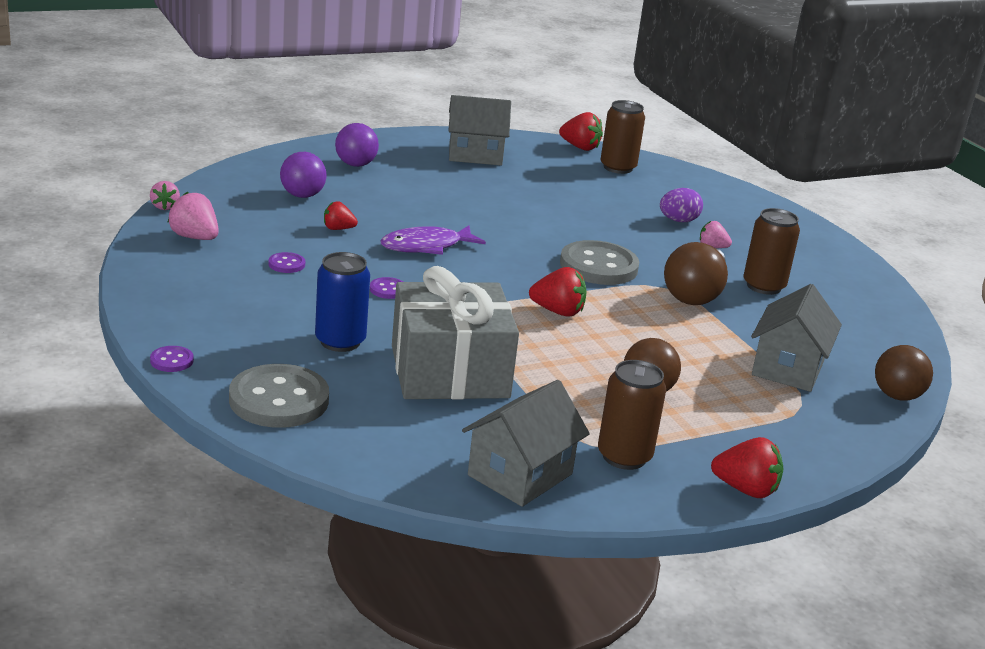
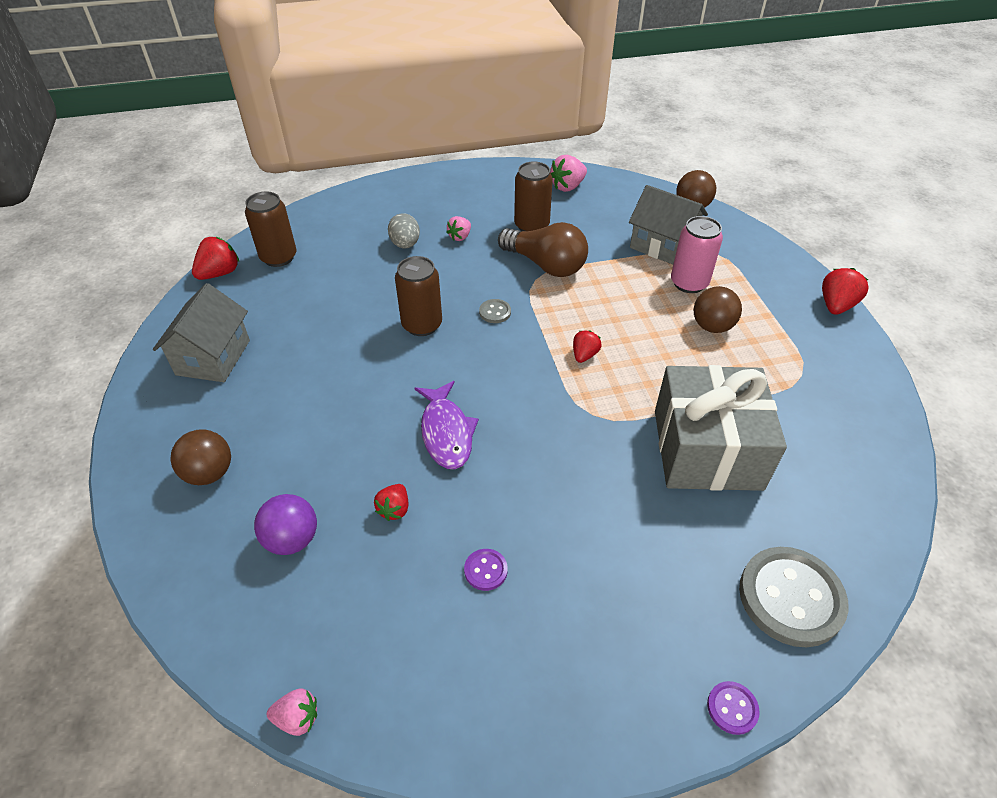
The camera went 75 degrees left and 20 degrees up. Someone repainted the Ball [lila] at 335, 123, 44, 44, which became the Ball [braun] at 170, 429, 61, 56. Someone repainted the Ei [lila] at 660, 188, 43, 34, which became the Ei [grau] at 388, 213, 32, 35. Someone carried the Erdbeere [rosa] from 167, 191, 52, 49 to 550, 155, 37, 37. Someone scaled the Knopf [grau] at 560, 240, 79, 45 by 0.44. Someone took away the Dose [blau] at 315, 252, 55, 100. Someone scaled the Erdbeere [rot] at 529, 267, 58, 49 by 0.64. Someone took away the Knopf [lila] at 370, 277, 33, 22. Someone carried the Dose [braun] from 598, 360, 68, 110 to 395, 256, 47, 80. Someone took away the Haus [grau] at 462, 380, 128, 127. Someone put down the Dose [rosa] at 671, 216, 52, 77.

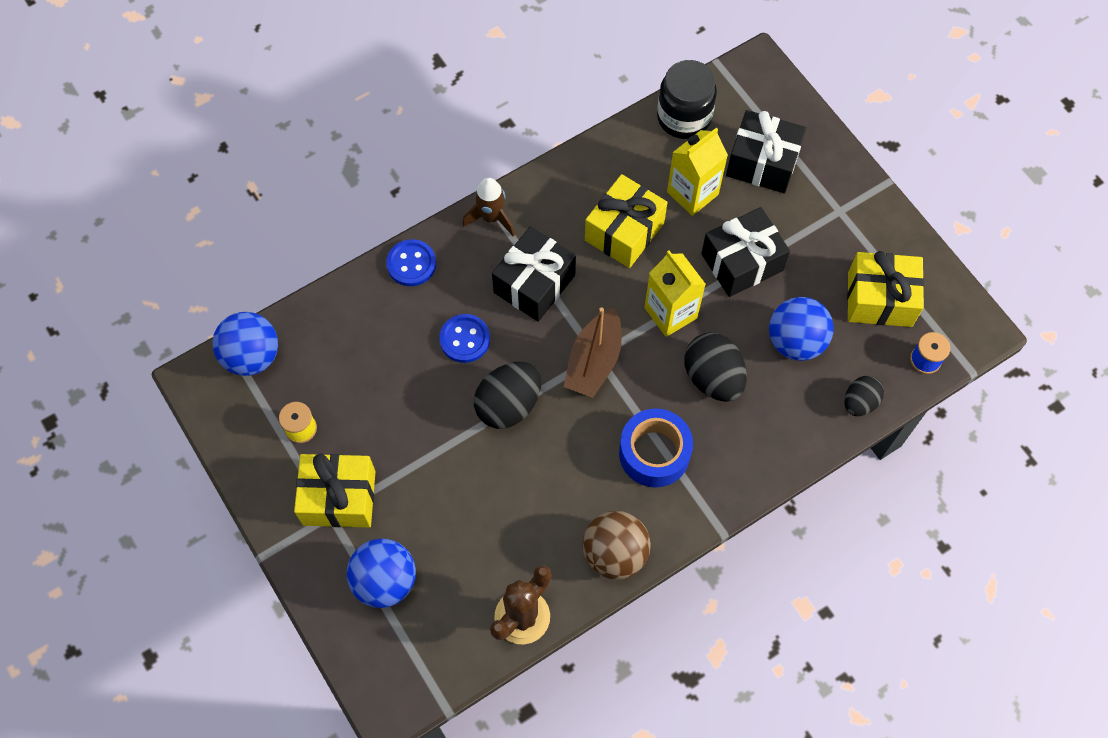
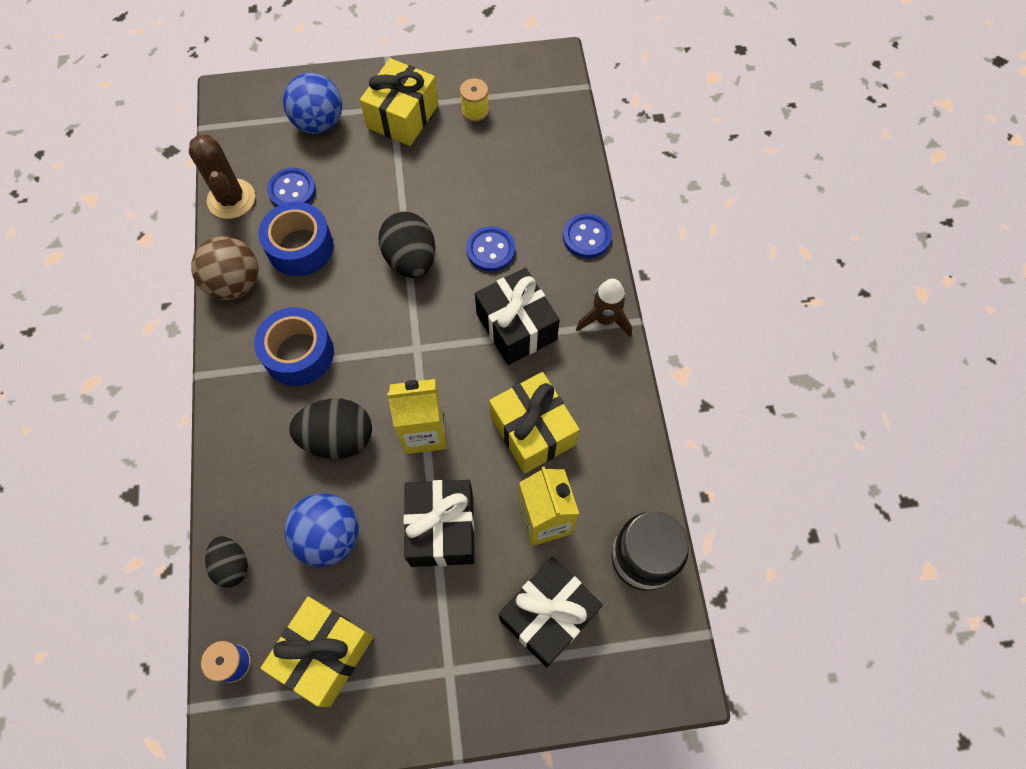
The camera went 115 degrees right and 0 degrees up. Someone took away the Boot [braun] at 564, 308, 58, 90. Someone took away the Ball [blau] at 212, 312, 66, 64. Someone put down the Knopf [blau] at 267, 168, 49, 39. Someone put down the Klebeband [blau] at 258, 202, 76, 74.

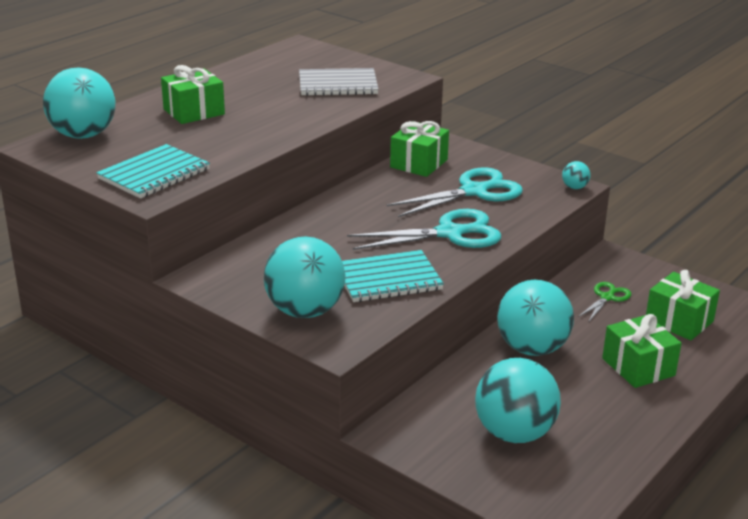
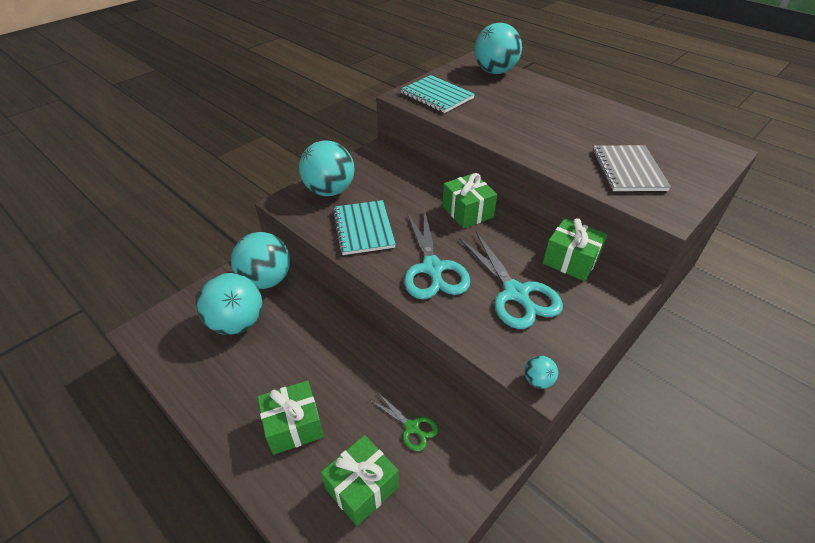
The camera went 95 degrees right and 15 degrees up. Someone carried the Geschenk [grün] from 161, 65, 64, 59 to 442, 173, 55, 56. Someone carried the Ball [türkis] from 497, 280, 77, 76 to 231, 232, 59, 57.

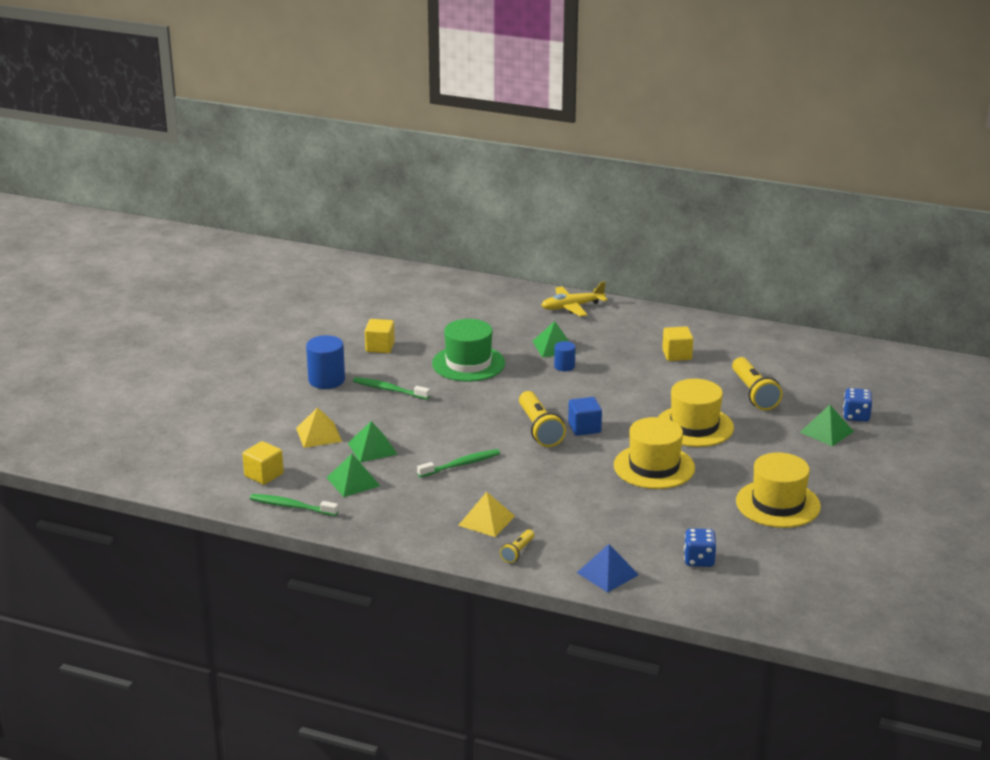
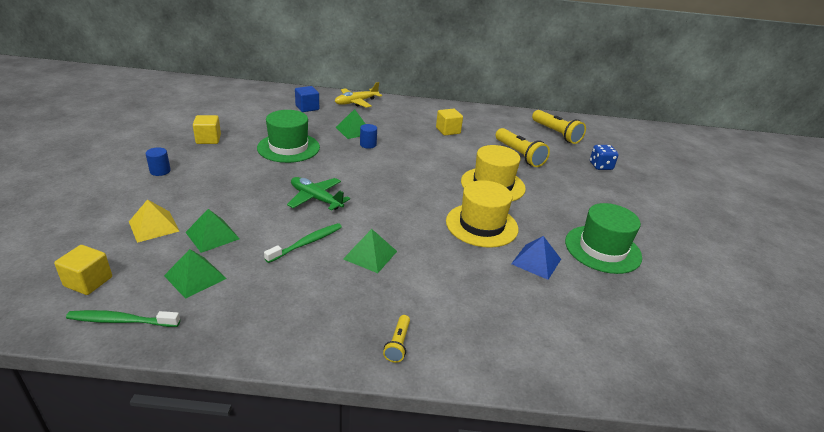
The camera went 20 degrees left and 5 degrees up. Someone scaled the Vollzylinder [blau] at 306, 335, 39, 54 by 0.57. Someone took away the Zahnbürste [grün] at 353, 377, 77, 23. Someone carried the Taschenlampe [gelb] from 519, 391, 47, 56 to 532, 110, 54, 34. Someone carried the Kubus [blau] from 568, 397, 34, 39 to 295, 86, 24, 26. Someone carried the Pyramide [grün] from 800, 405, 54, 41 to 343, 229, 54, 44. Someone repainted the Hut [gelb] at 736, 452, 85, 76, which became the Hut [grün] at 565, 203, 77, 71. Someone took away the Pyramide [gelb] at 458, 492, 57, 45. Someone took away the Spielwürfel [blau] at 684, 528, 33, 39. Someone carried the Pyramide [blau] from 577, 544, 62, 49 to 511, 236, 50, 44. Someone put down the Flugzeug [grün] at 287, 177, 63, 34.

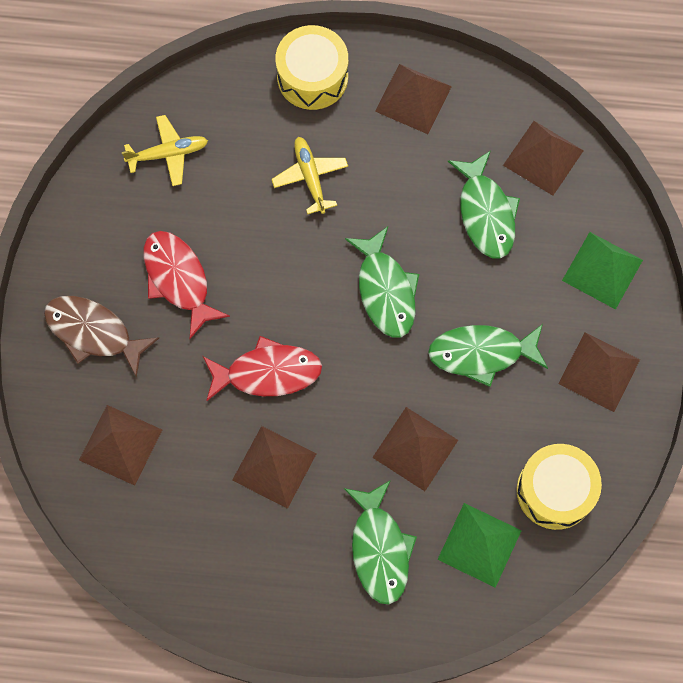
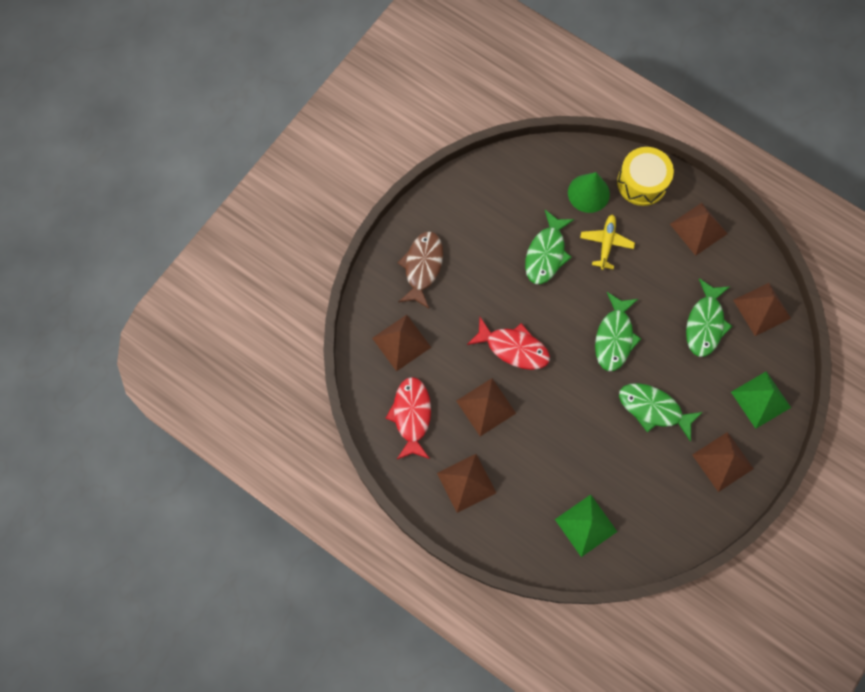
The camera went 30 degrees right and 0 degrees up. Someone took away the Flugzeug [gelb] at 122, 115, 86, 71. Someone carried the Fisch [rot] from 143, 231, 87, 108 to 386, 377, 45, 83. Someone rotated the Fisch [braun] at 44, 296, 115, 82 by 45 degrees clockwise. Someone carried the Pyramide [braun] from 372, 407, 86, 84 to 437, 454, 59, 59. Someone took away the Trommel [gelb] at 516, 444, 86, 86. Someone carried the Fisch [grün] from 344, 480, 73, 124 to 525, 210, 49, 74. Someone put down the Kegel [grün] at 568, 172, 42, 41.

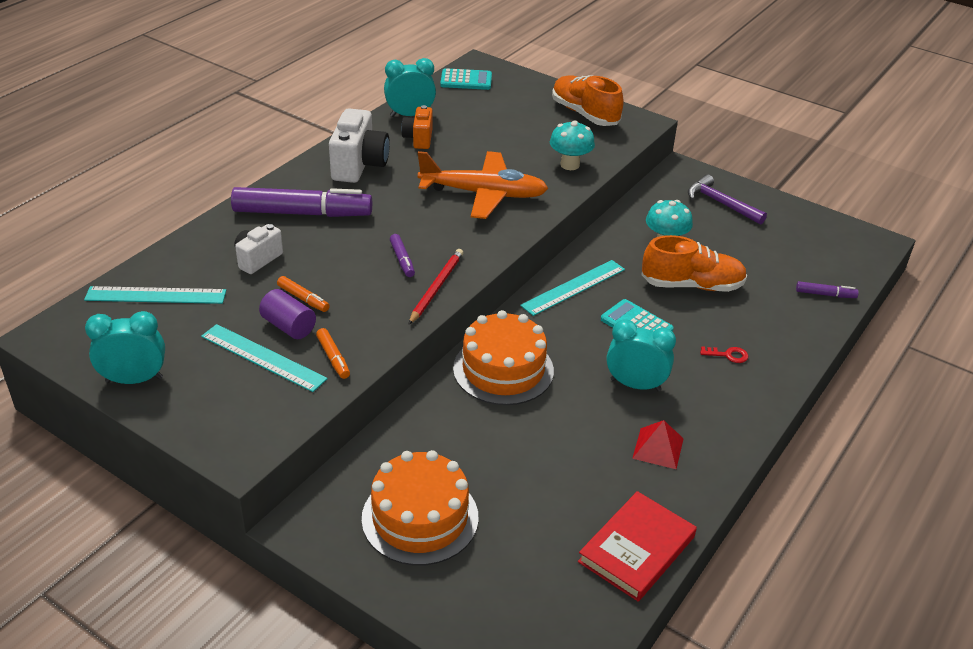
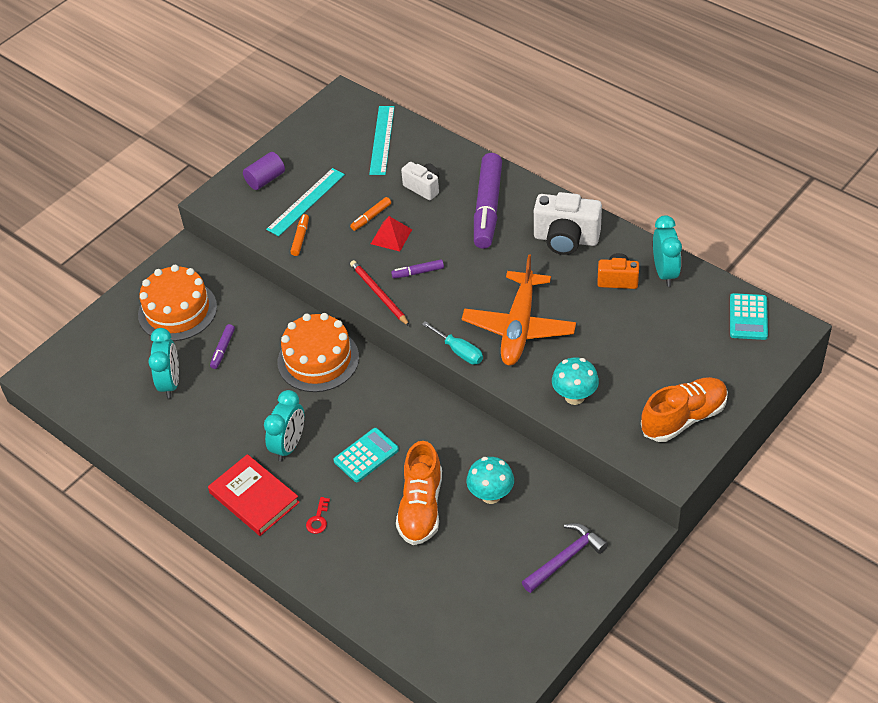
The camera went 100 degrees right and 10 degrees up. Someone rotated the Bleistift [rot] at 408, 249, 55, 76 by 150 degrees counterclockwise. Someone took away the Lineal [türkis] at 520, 260, 105, 56. Someone carried the Filzstift [lila] from 796, 281, 63, 17 to 210, 324, 25, 45. Someone carried the Vollzylinder [lila] from 259, 289, 57, 50 to 243, 152, 42, 38. Someone carried the Wecker [türkis] from 85, 311, 80, 73 to 148, 328, 31, 70. Someone rotated the Filzstift [orange] at 316, 328, 34, 51 by 120 degrees clockwise. Someone carried the Pyramide [rot] from 632, 420, 52, 49 to 371, 216, 41, 35. Someone carried the Buch [rot] from 578, 491, 119, 111 to 208, 454, 92, 82. Someone put down the Schraubenzieher [türkis] at 422, 321, 61, 44.

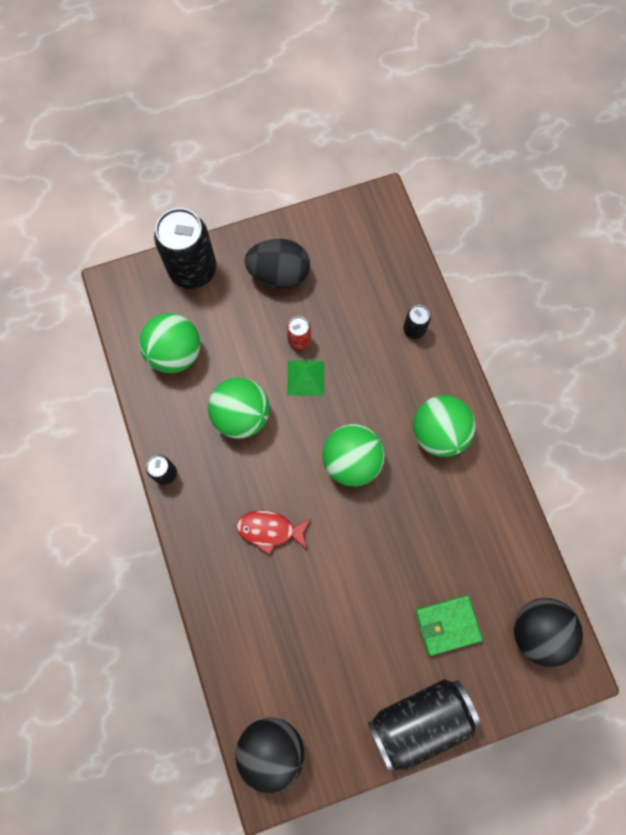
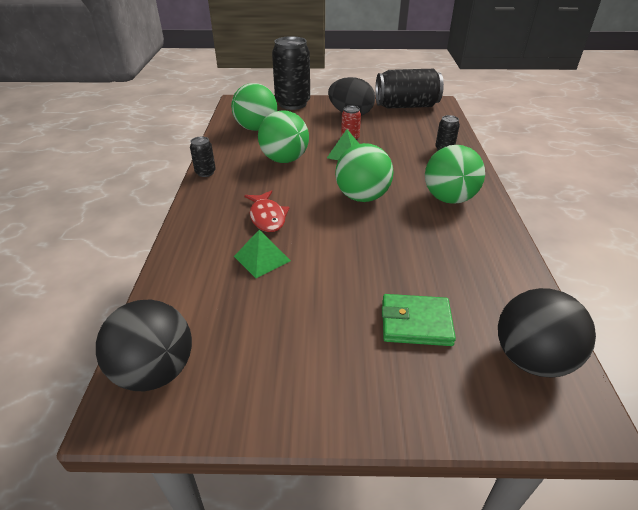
The camera went 20 degrees right and 35 degrees down. Someone rotated the Fisch [rot] at 236, 510, 75, 45 by 135 degrees counterclockwise. Someone carried the Dose [schwarz] from 368, 679, 112, 94 to 375, 69, 69, 39. Someone put down the Pyramide [grün] at 234, 230, 57, 48.

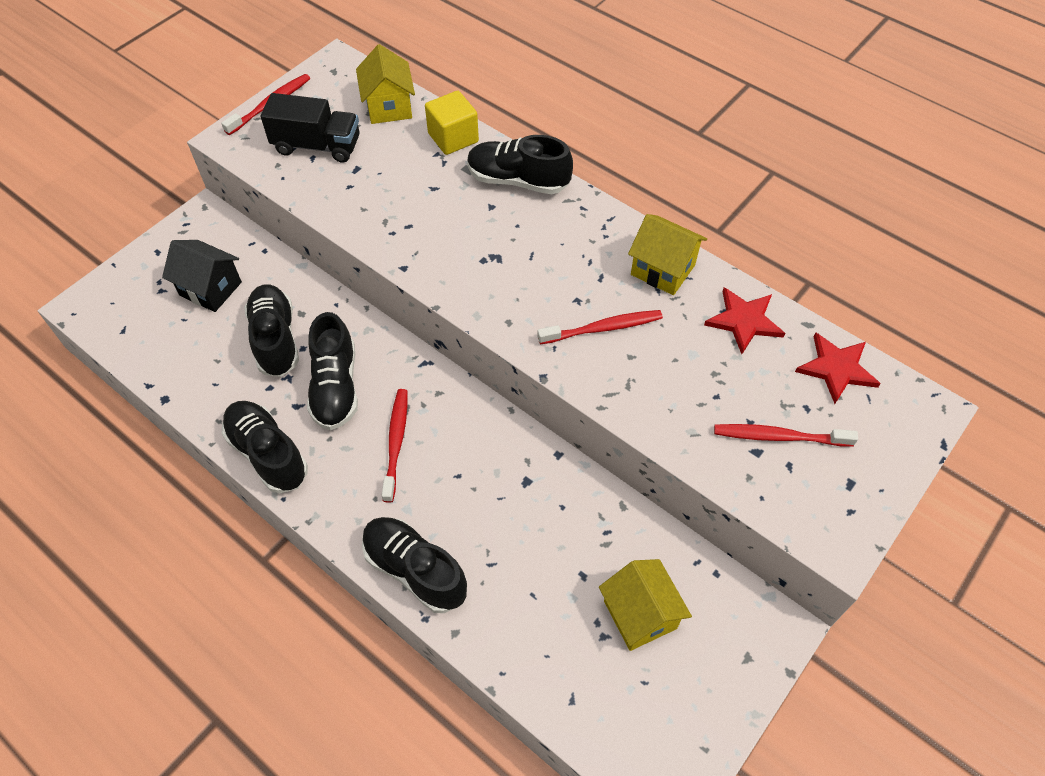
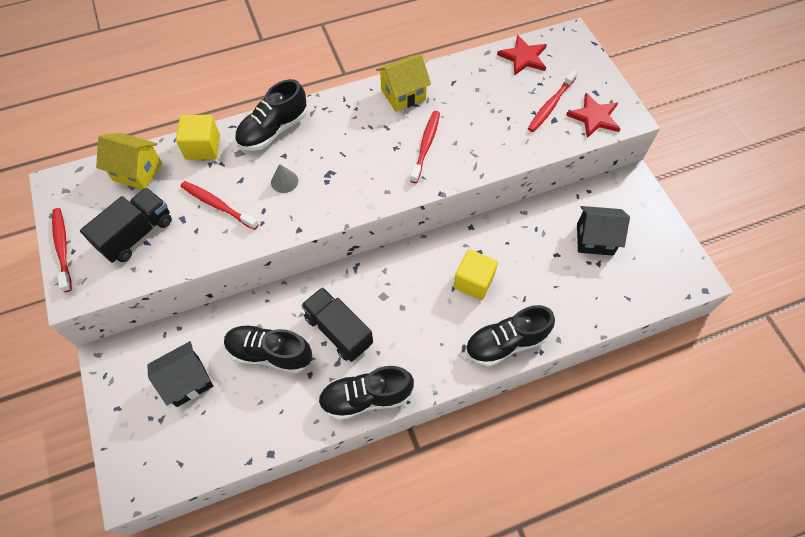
The camera went 60 degrees left and 5 degrees up. Someone carried the Stern [rot] from 704, 287, 81, 67 to 566, 93, 54, 45. Someone swapped the Schuh [schwarz] at 307, 312, 51, 118 for the Lastwagen [schwarz] at 301, 287, 72, 75. Someone carried the Zahnbürste [rot] from 382, 389, 25, 114 to 181, 181, 78, 49. Someone repainted the Haus [gelb] at 599, 559, 93, 92, which became the Haus [schwarz] at 577, 206, 53, 49. Someone put down the Kegel [grau] at 271, 164, 27, 29. Someone put down the Kubus [gelb] at 453, 249, 45, 51.

